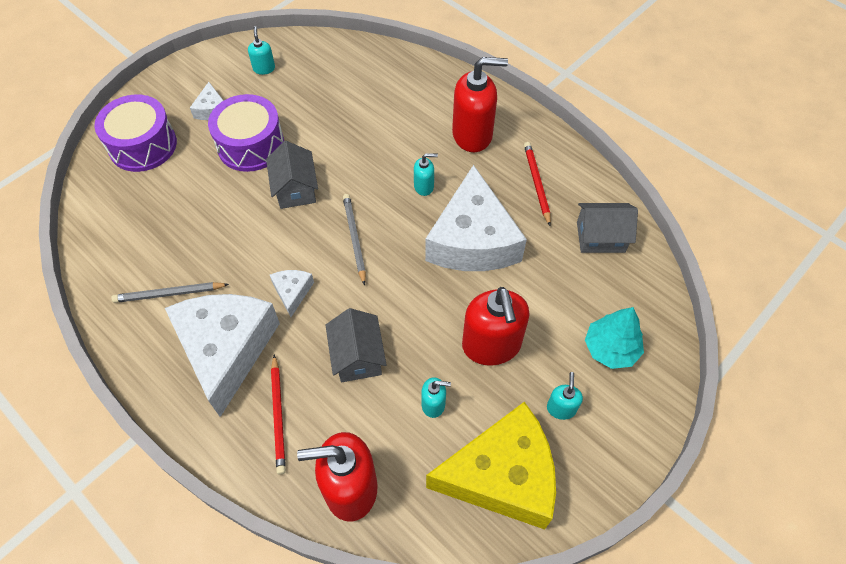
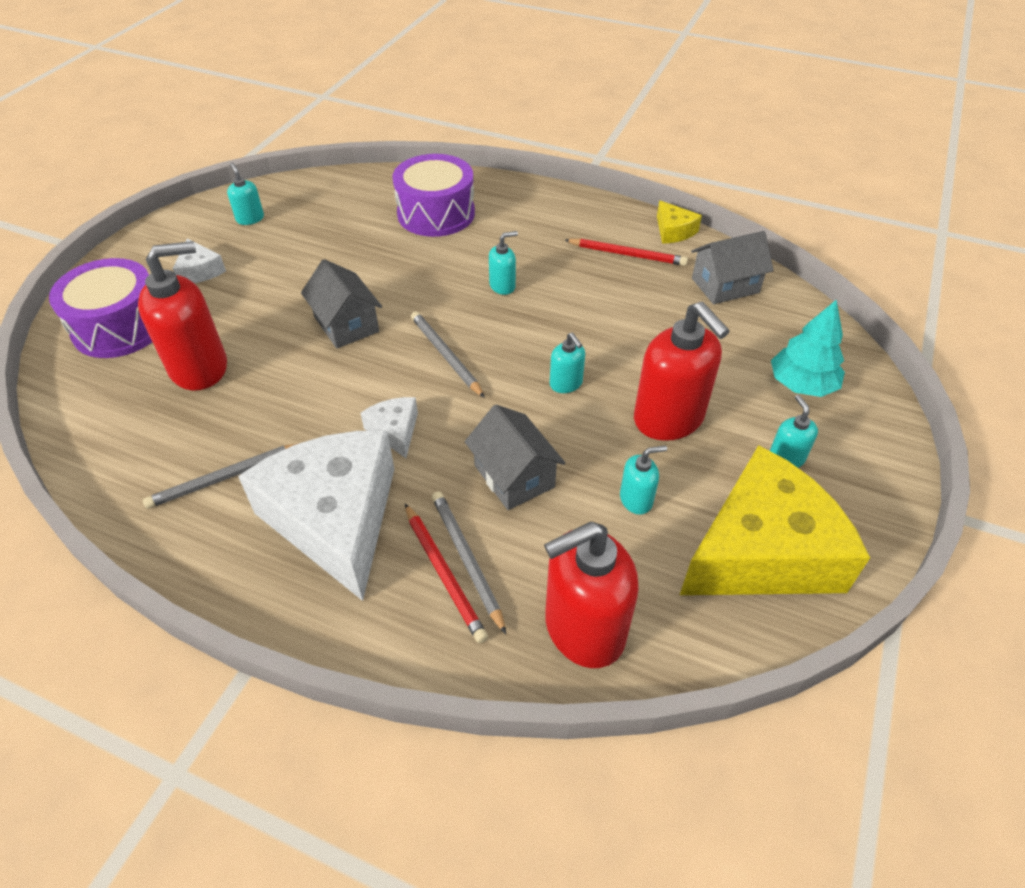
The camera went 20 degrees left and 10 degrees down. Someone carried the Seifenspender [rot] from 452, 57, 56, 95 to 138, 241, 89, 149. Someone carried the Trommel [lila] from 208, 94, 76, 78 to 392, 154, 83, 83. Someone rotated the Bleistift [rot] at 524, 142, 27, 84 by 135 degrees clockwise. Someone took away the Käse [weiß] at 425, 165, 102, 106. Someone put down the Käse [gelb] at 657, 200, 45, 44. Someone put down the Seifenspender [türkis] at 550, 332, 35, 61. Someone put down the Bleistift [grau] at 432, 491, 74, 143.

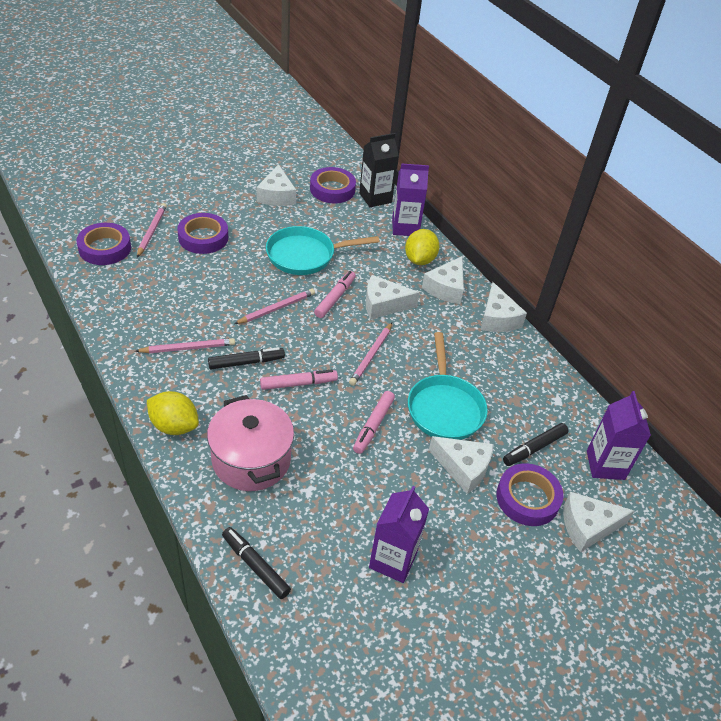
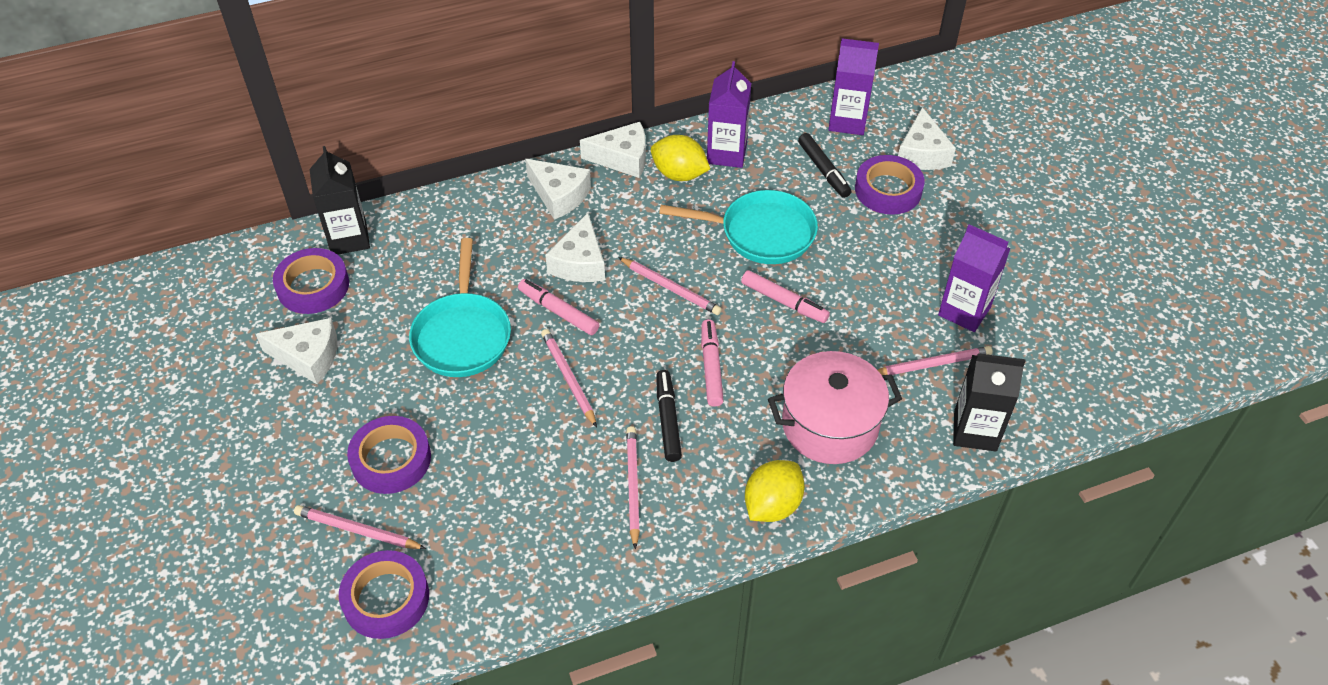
The camera went 75 degrees left and 5 degrees up. Someone carried the Getränkekarton [lila] from 392, 163, 37, 73 to 707, 61, 44, 107. Someone carried the Zitrone [gelb] from 405, 229, 34, 36 to 651, 135, 59, 46. Someone took away the Käse [weiß] at 429, 436, 64, 58. Someone swapped the Filzstift [schwarz] at 222, 527, 69, 72 for the Getränkekarton [schwarz] at 953, 353, 72, 98. Someone put down the Bleistift [rosa] at 878, 346, 115, 29.

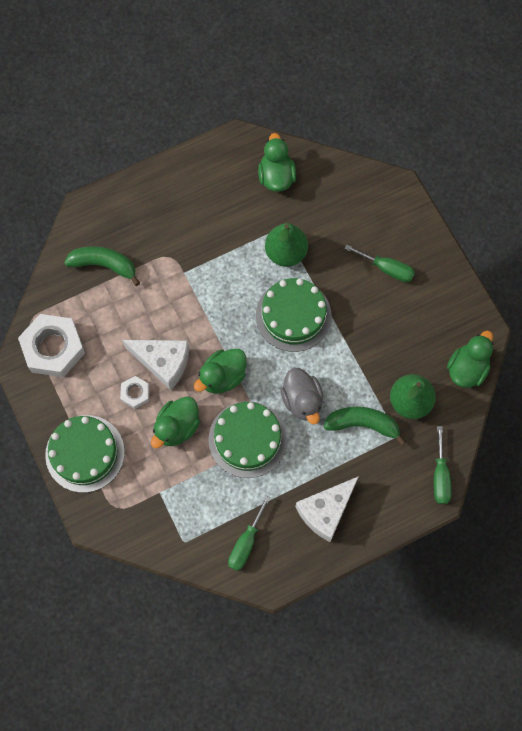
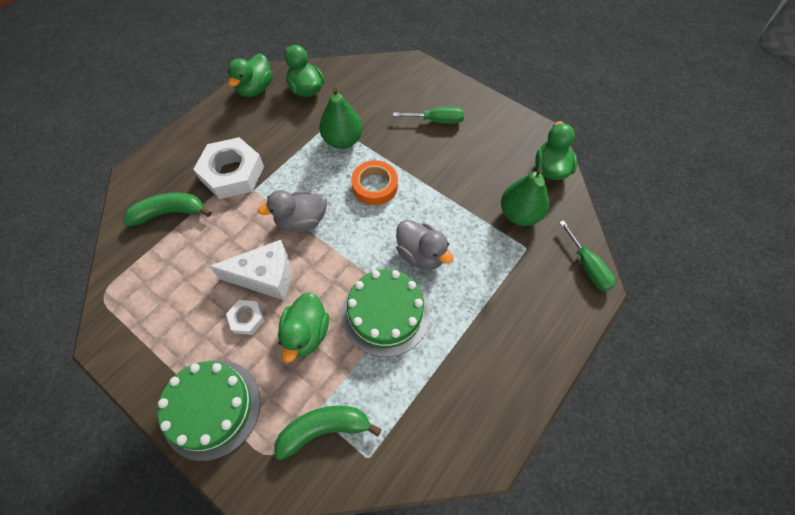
The camera went 25 degrees left and 10 degrees down. Someone swapped the Kuchen [grün] at 256, 278, 76, 74 for the Klebeband [orange] at 351, 160, 47, 45. Someone carried the Sechskantmutter [weiß] from 18, 314, 67, 63 to 193, 137, 71, 62. Someone carried the Ente [grün] from 194, 349, 53, 45 to 228, 53, 45, 44. Someone carried the Banane [grün] from 324, 407, 82, 39 to 274, 406, 108, 54. Someone took away the Käse [weiß] at 296, 476, 63, 66. Someone took away the Schraubenzieher [grün] at 228, 496, 42, 75. Someone put down the Ente [grau] at 258, 190, 69, 42.

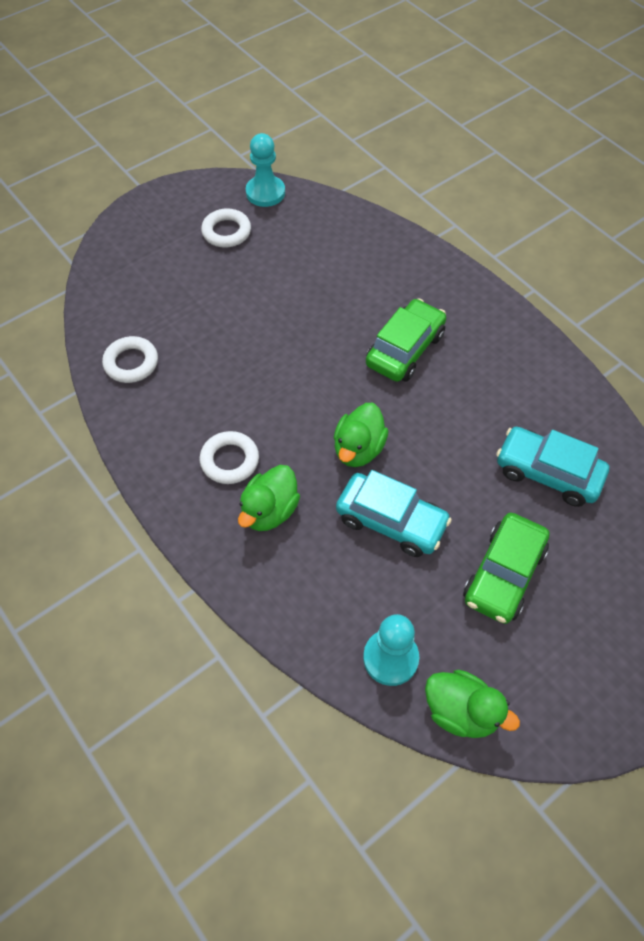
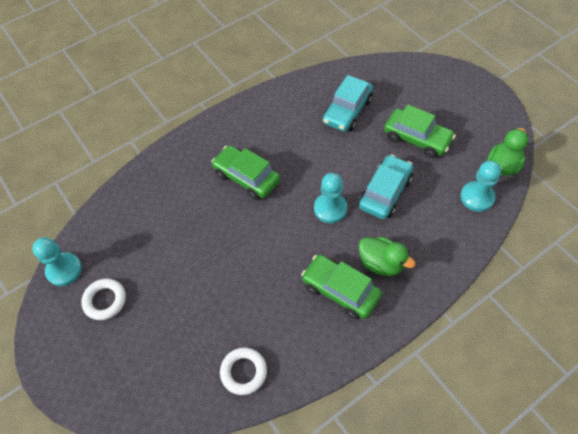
The camera went 85 degrees left and 0 degrees up. Someone swapped the Ente [grün] at 334, 403, 55, 64 for the Bauer [türkis] at 314, 173, 33, 50. Someone swapped the Ring [weiß] at 199, 431, 60, 53 for the Auto [grün] at 301, 255, 81, 65.

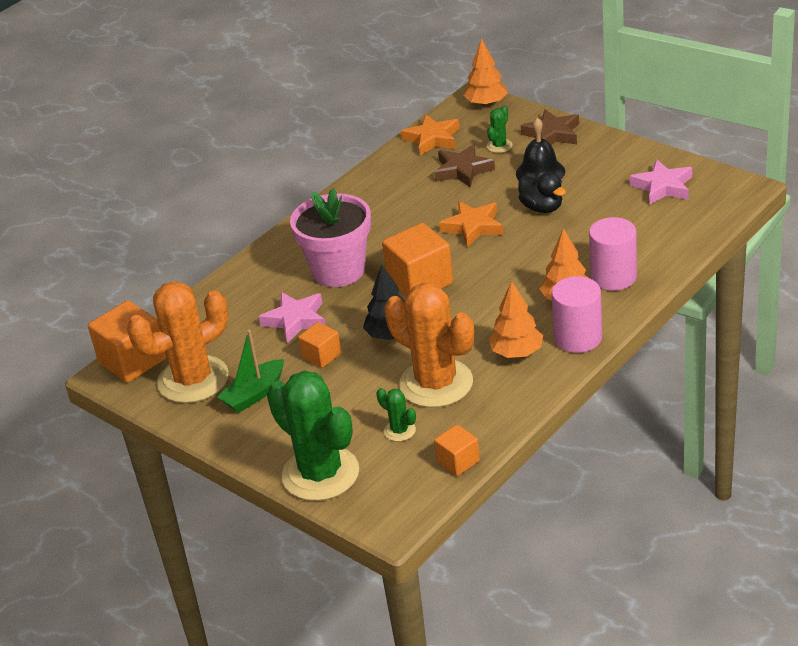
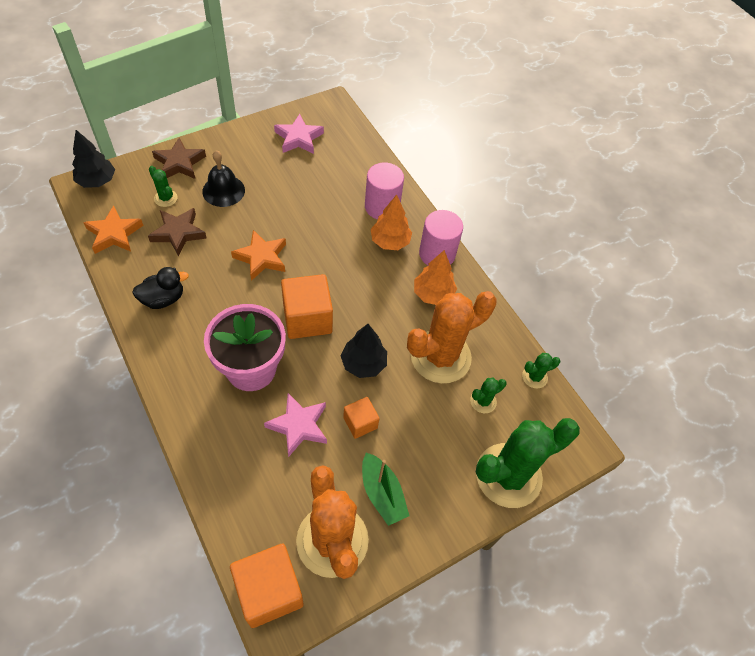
The camera went 80 degrees left and 20 degrees up. Someone repainted the Baum [orange] at 463, 38, 45, 69, which became the Baum [schwarz] at 72, 130, 43, 58. Someone carried the Ente [schwarz] from 518, 172, 48, 41 to 132, 267, 57, 42. Someone swapped the Kubus [orange] at 434, 424, 46, 52 for the Kaktus [grün] at 522, 353, 38, 36.

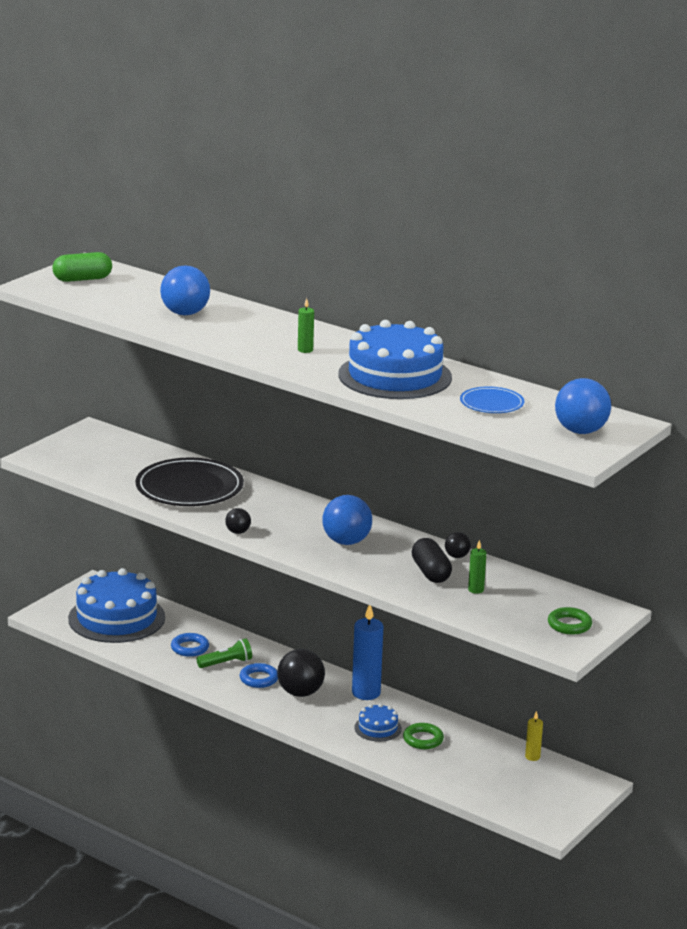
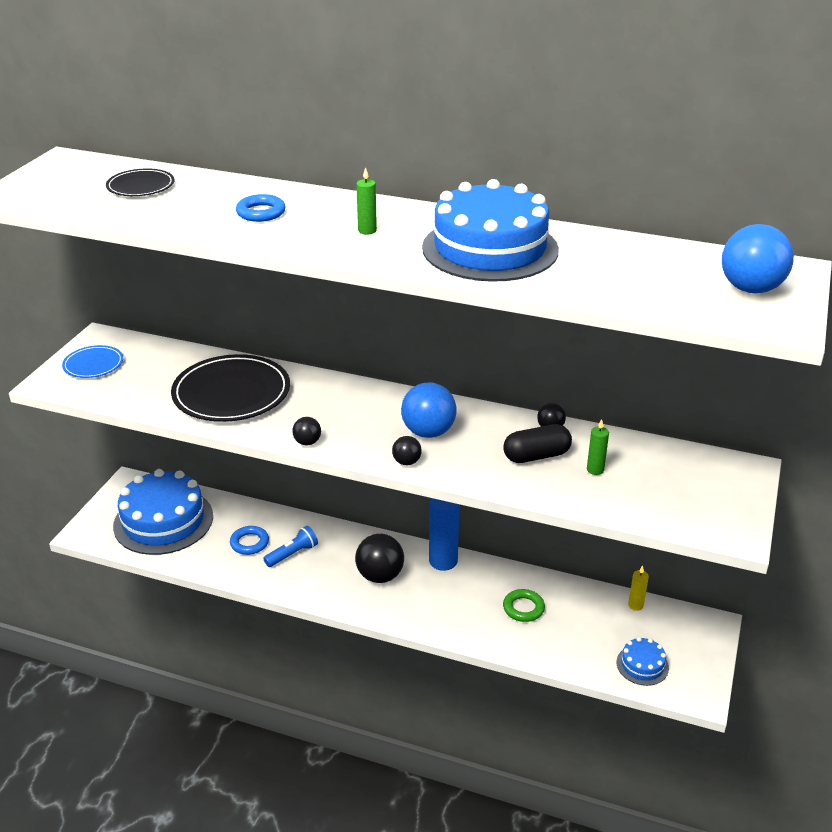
The camera went 15 degrees left and 10 degrees up. Someone took away the Kapsel [grün] at 52, 252, 60, 30. Someone took away the Ball [blau] at 160, 265, 50, 50. Someone carried the Teller [blau] from 460, 386, 64, 27 to 62, 345, 61, 33. Someone rotated the Kapsel [schwarz] at 412, 538, 40, 45 by 75 degrees counterclockwise. Someone took away the Ring [grün] at 548, 607, 44, 28. Someone repainted the Taschenlampe [grün] at 197, 639, 55, 29, which became the Taschenlampe [blau] at 263, 526, 55, 41. Someone carried the Ring [blau] from 240, 663, 38, 25 to 236, 194, 50, 28. Someone carried the Kuchen [blau] from 354, 703, 48, 39 to 616, 637, 53, 49. Someone put down the Teller [schwarz] at 106, 168, 68, 28. Someone put down the Ball [schwarz] at 392, 436, 30, 29.

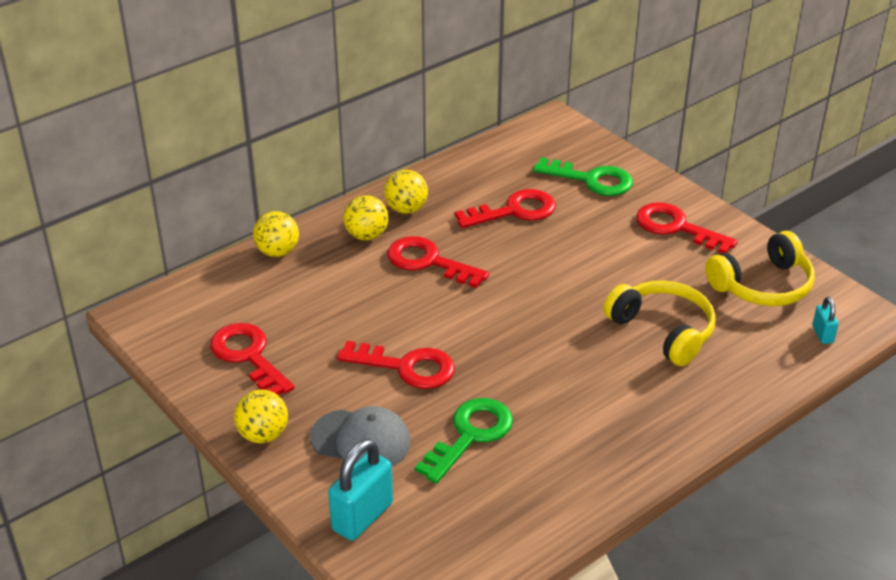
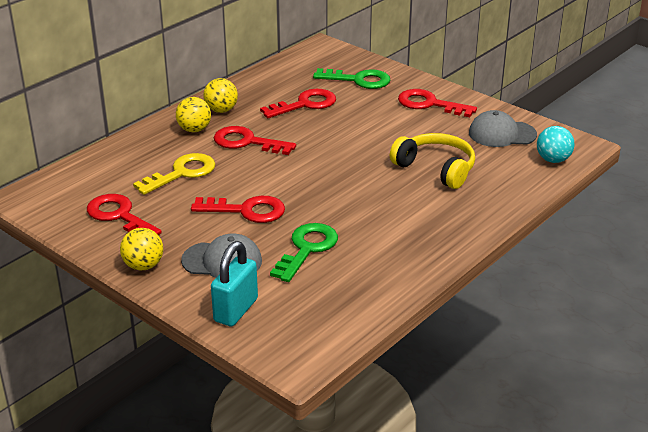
The camera went 10 degrees left and 5 degrees down. Someone took away the Ball [gelb] at 253, 211, 46, 46. Someone swapped the Kopfhörer [gelb] at 705, 231, 110, 75 for the Kappe [grau] at 469, 110, 68, 37. Someone swapped the Vorhängeschloss [türkis] at 812, 297, 27, 47 for the Ball [türkis] at 537, 126, 38, 37. Someone put down the Schlüssel [gelb] at 133, 153, 82, 42.

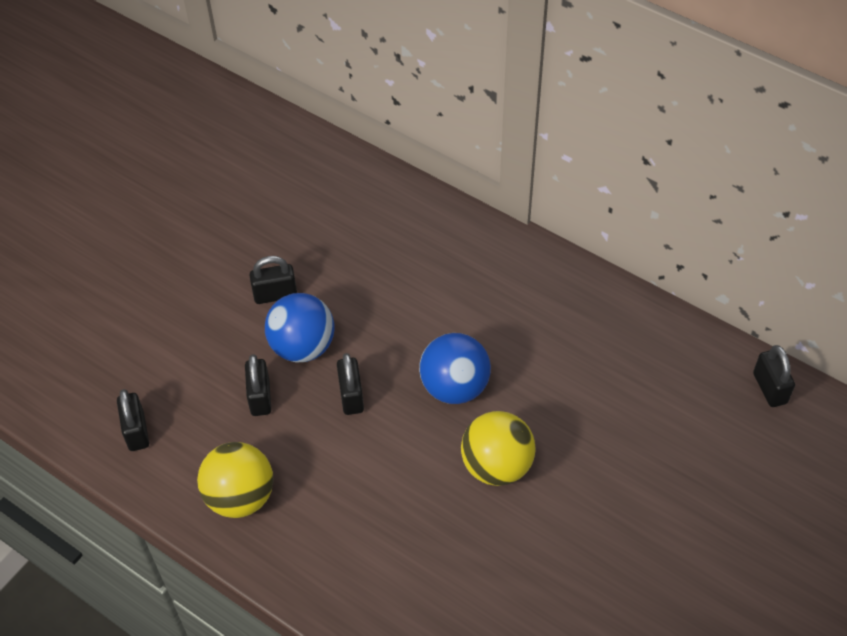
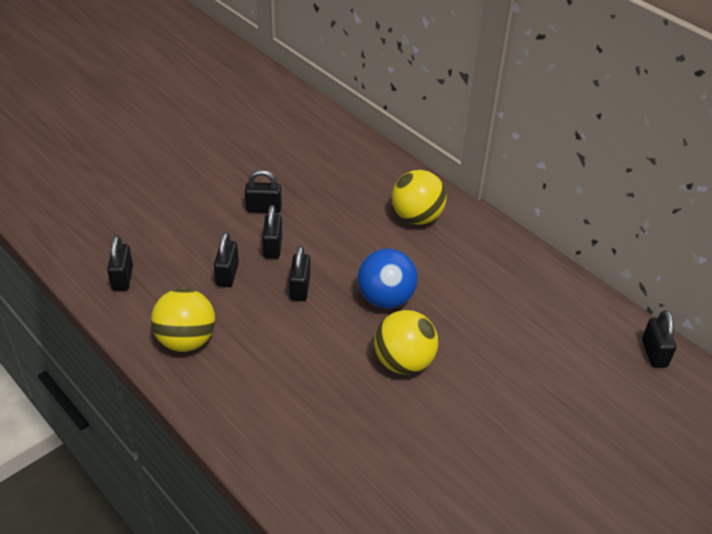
The camera went 10 degrees right and 10 degrees down. Someone swapped the Ball [blau] at 265, 293, 70, 70 for the Vorhängeschloss [schwarz] at 262, 205, 20, 54. Someone put down the Ball [gelb] at 392, 170, 54, 55.

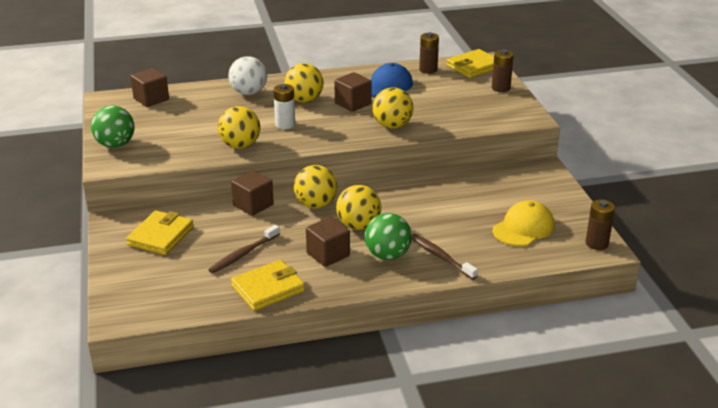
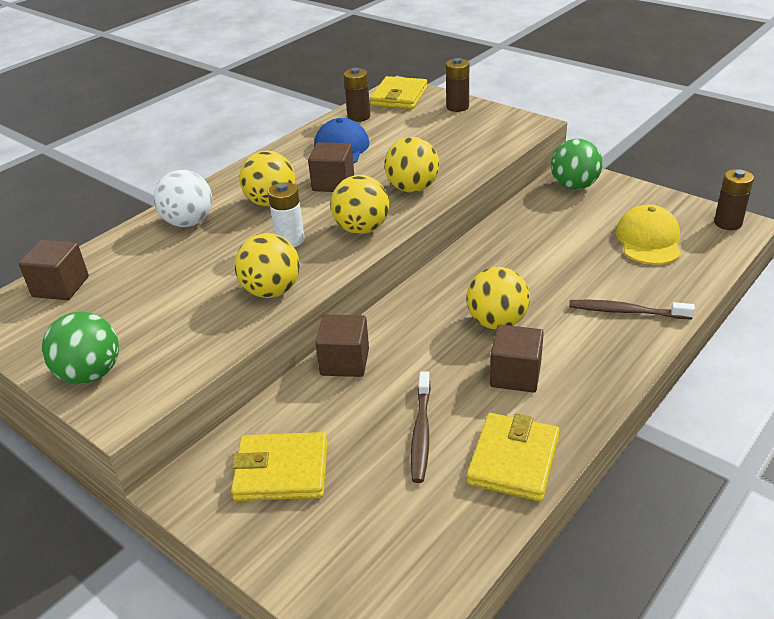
The camera went 35 degrees left and 5 degrees up. Someone carried the Ball [gelb] from 294, 165, 43, 44 to 331, 175, 58, 59. Someone rotated the Geldbörse [gelb] at 126, 210, 68, 45 by 75 degrees counterclockwise. Someone carried the Ball [grün] from 365, 213, 47, 47 to 551, 139, 52, 51.

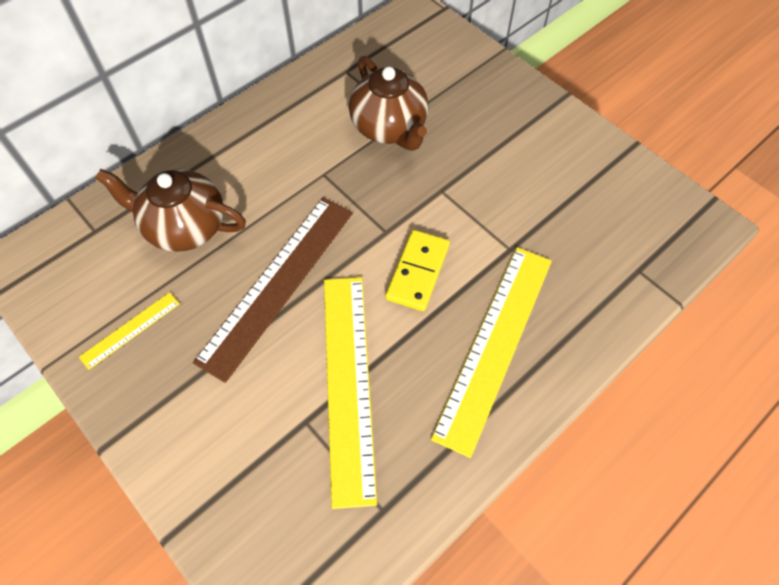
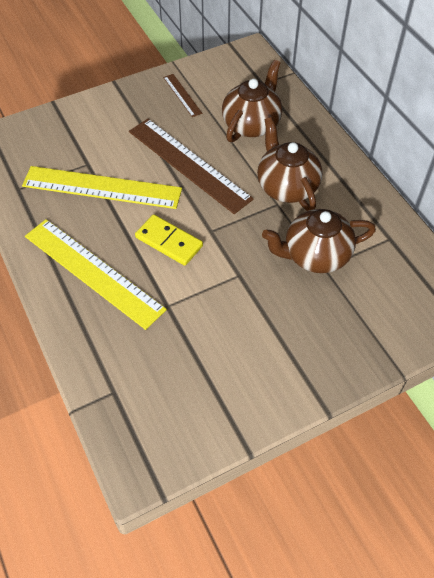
The camera went 105 degrees right and 5 degrees down. Someone repainted the Lineal [gelb] at 79, 292, 101, 78, which became the Lineal [braun] at 163, 74, 39, 43. Someone put down the Teekanne [braun] at 257, 117, 66, 94.

